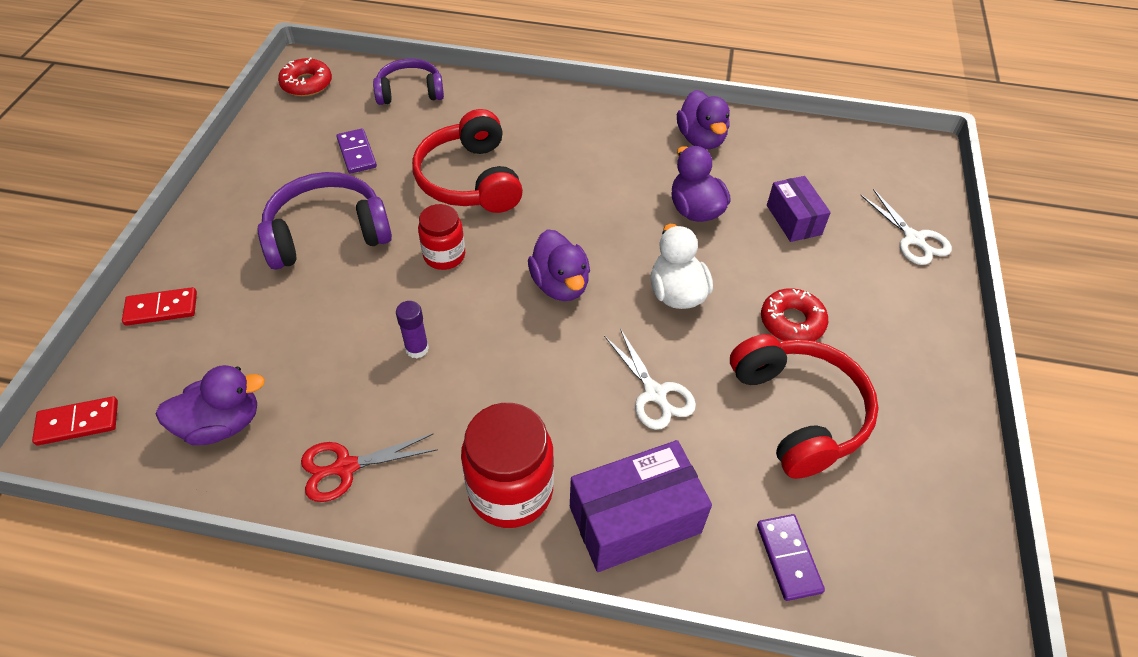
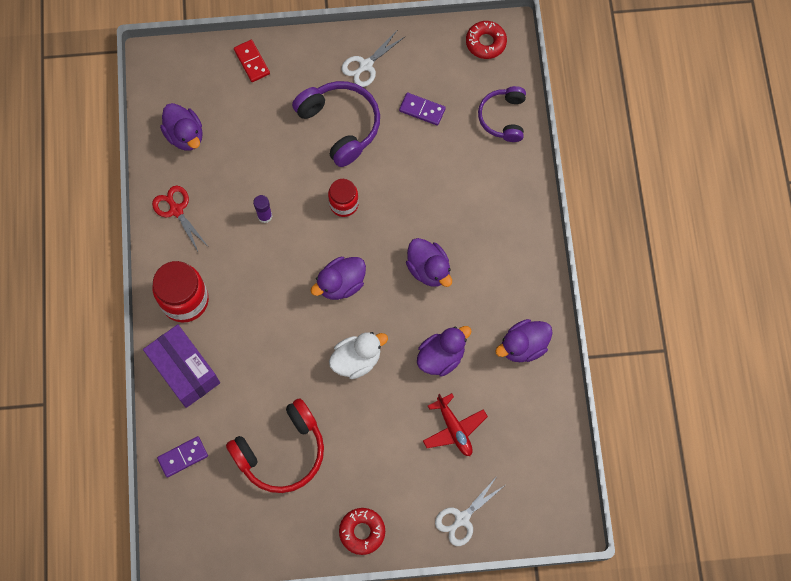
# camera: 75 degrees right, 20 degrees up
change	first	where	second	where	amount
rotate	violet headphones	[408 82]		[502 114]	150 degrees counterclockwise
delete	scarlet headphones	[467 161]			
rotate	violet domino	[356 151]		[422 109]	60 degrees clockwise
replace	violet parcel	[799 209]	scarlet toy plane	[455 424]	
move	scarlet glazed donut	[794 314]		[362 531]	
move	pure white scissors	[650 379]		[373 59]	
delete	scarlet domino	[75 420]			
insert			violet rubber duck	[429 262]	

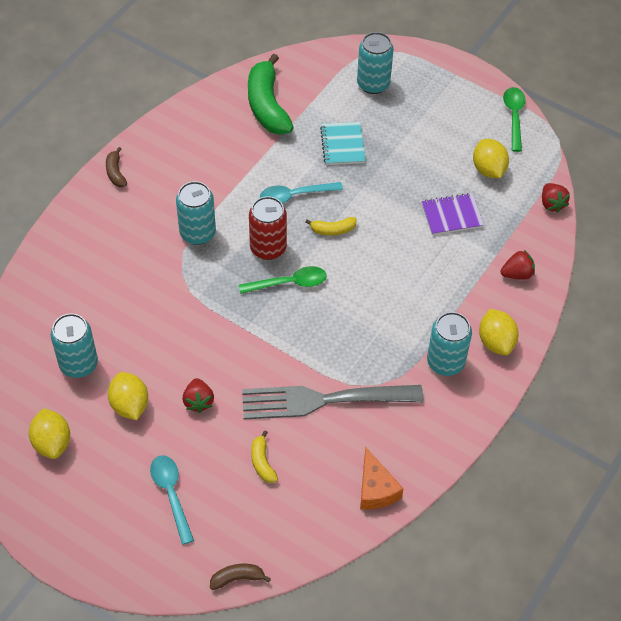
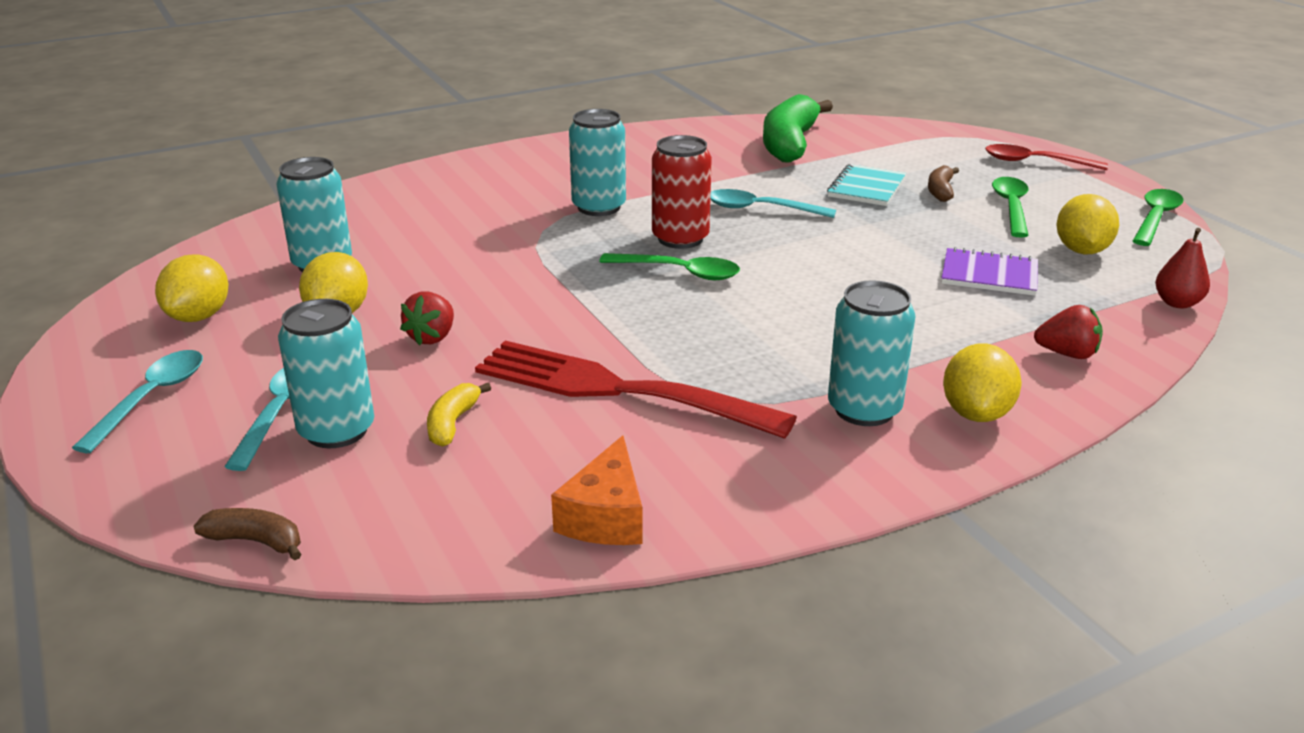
# camera: 30 degrees right, 25 degrees down
change	first	where	second	where	amount
move	teal can	[375 63]		[326 373]	
move	brown banana fruit	[116 167]		[943 183]	
replace	scarlet berry	[556 198]	scarlet pear fruit	[1182 268]	
delete	golden banana fruit	[331 226]			
recolor	grey table fork	[333 402]	scarlet table fork	[636 390]	
insert			scarlet teaspoon	[1046 157]	
insert			green teaspoon	[1010 207]	
insert			teal teaspoon	[137 401]	

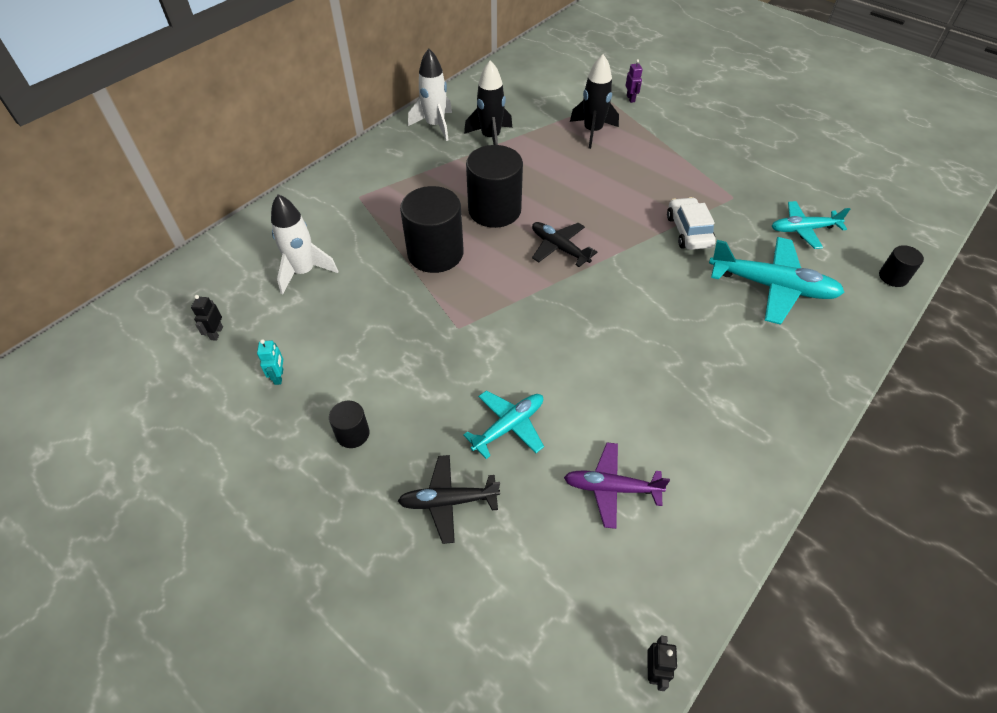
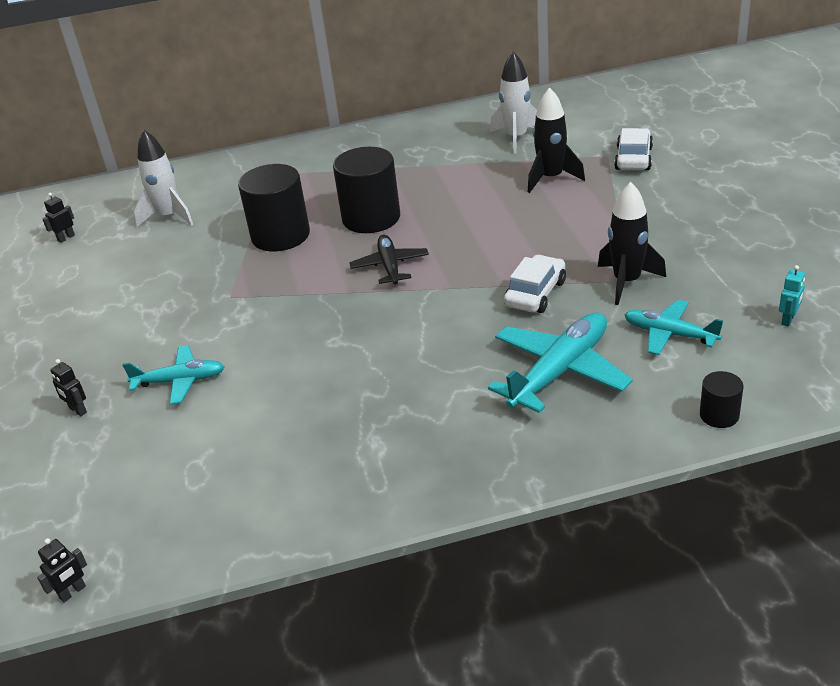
# camera: 40 degrees right, 15 degrees down
change	first	where	second	where	amount
move	pure white toy rocket	[430 94]		[513 102]	
replace	violet robot	[634 81]	pure white automobile	[633 149]	
move	ebony toy rocket	[488 102]		[632 243]	
rotate	teal toy plane	[777 281]		[560 362]	105 degrees counterclockwise
move	teal robot	[270 362]		[792 296]	
delete	ebony solid cylinder	[349 424]			
delete	violet toy plane	[617 485]			
replace	ebony toy plane	[449 499]	ebony robot	[68 387]	

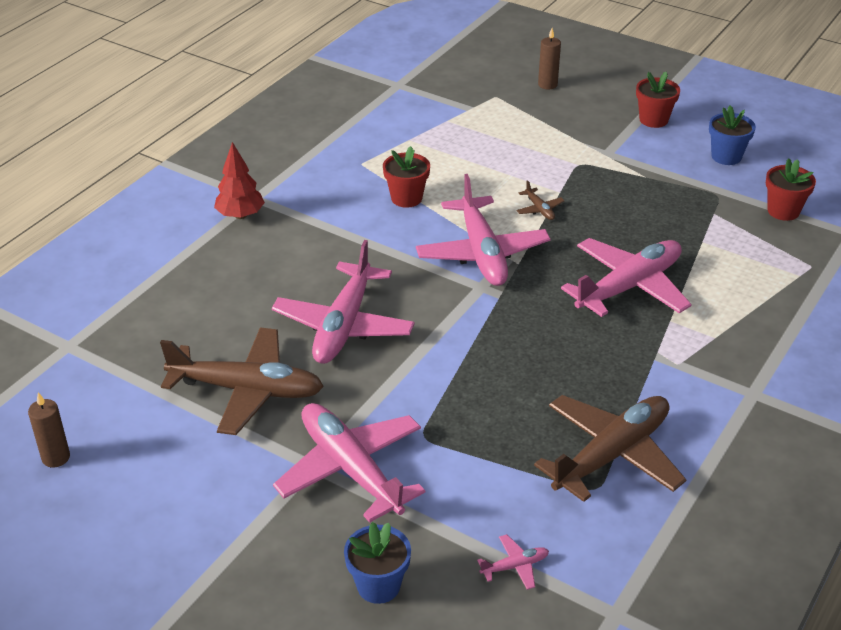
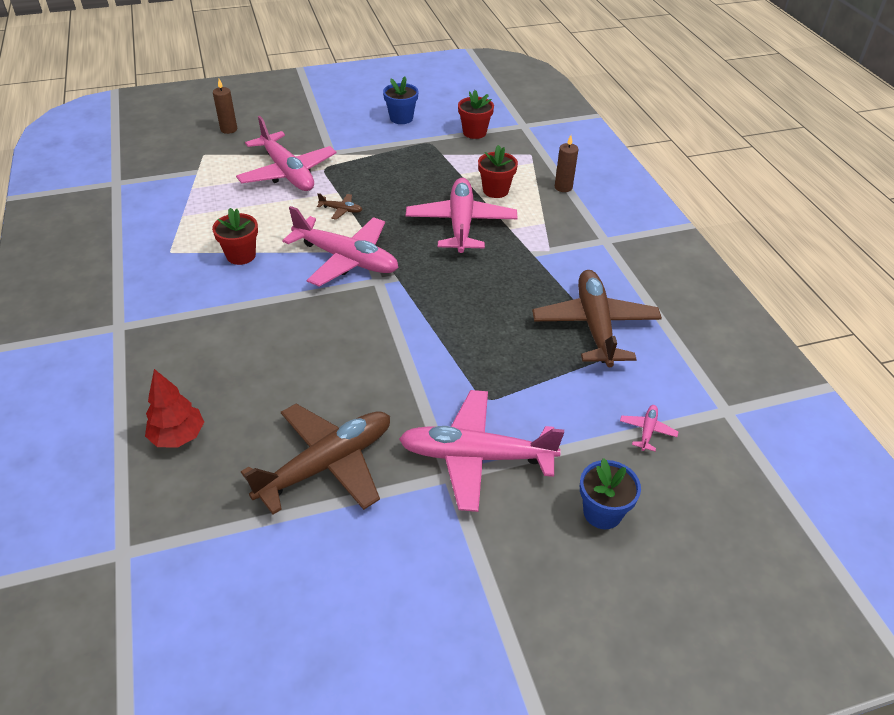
# camera: 50 degrees left, 5 degrees up
change	first	where	second	where	amount
move	scarlet potted plant	[658 100]		[498 171]	
move	scarlet fir tree	[239 180]		[174 408]	
move	pink toy plane	[343 302]		[286 153]	
move	brown pillar candle	[49 429]		[566 163]	

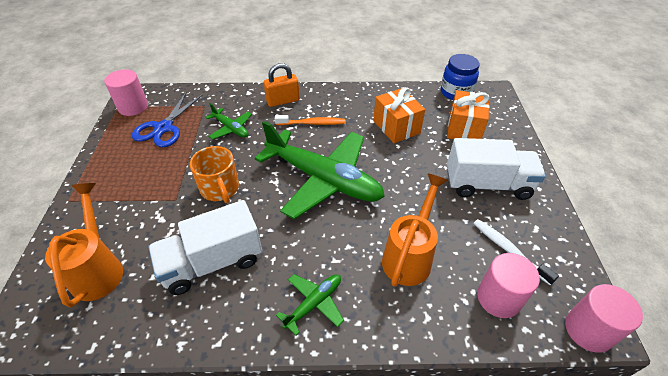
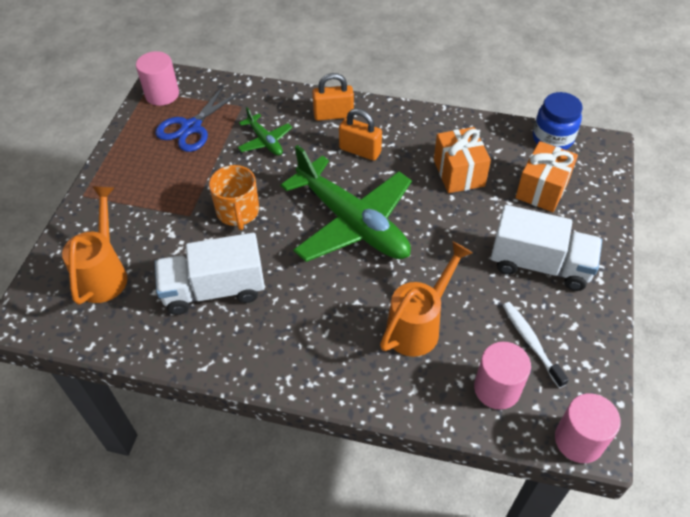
# camera: 15 degrees right, 5 degrees up
change	first	where	second	where	amount
replace	orange-coloured toothbrush	[310 120]	orange-coloured padlock	[360 134]	
delete	green toy plane	[310 305]			

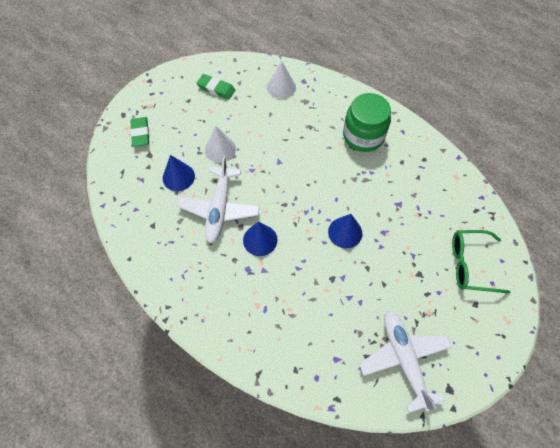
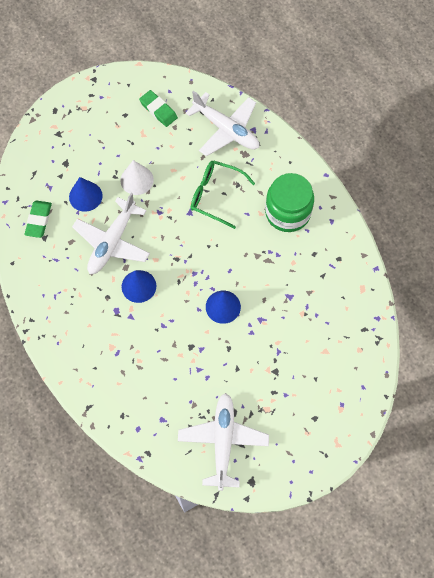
# camera: 20 degrees right, 5 degrees up
change	first	where	second	where	amount
replace	pure white cone	[281 80]	pure white toy plane	[222 123]	
move	green gum eraser	[139 132]		[38 219]	
move	green spectacles	[481 262]		[223 194]	

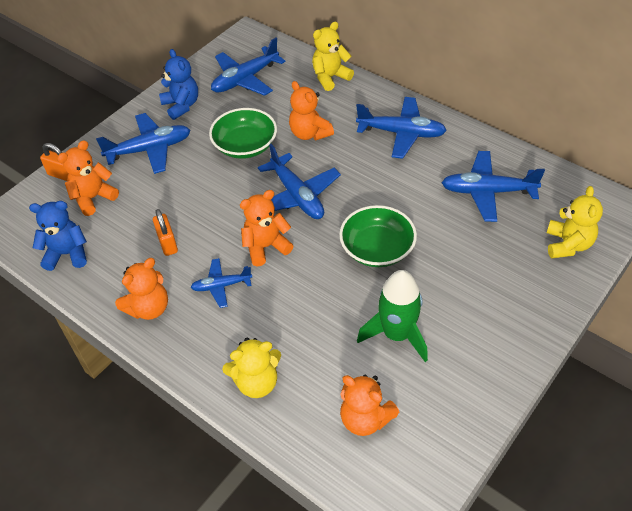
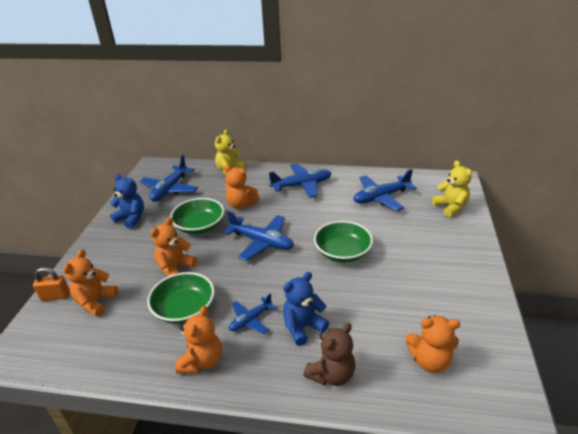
# camera: 30 degrees left, 15 degrees down
change	first	where	second	where	amount
delete	blue toy plane	[143 143]			
move	orange-coloured teddy bear	[267 228]		[173 246]	
move	blue teddy bear	[58 236]		[306 309]	
replace	orange-coloured padlock	[165 232]	green serving bowl	[181 298]	
delete	green toy rocket	[392 316]			
recolor	golden teddy bear	[251 368]	brown teddy bear	[330 354]	

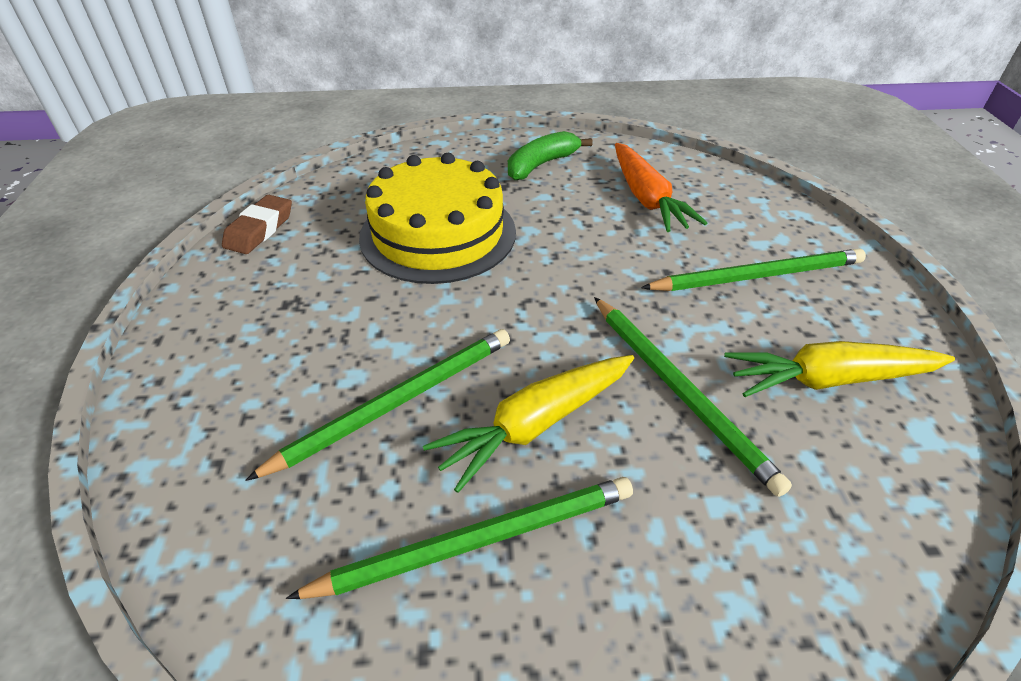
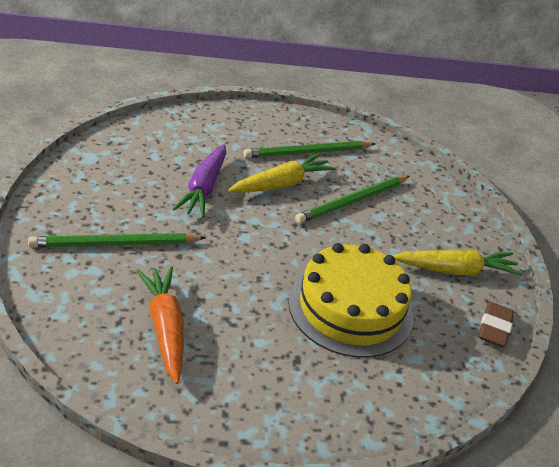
# camera: 175 degrees right, 5 degrees down
change	first	where	second	where	amount
delete	green banana fruit	[550 155]			
replace	green lead pencil	[693 397]	violet toy carrot	[199 181]	
move	golden toy carrot	[839 369]		[458 263]	

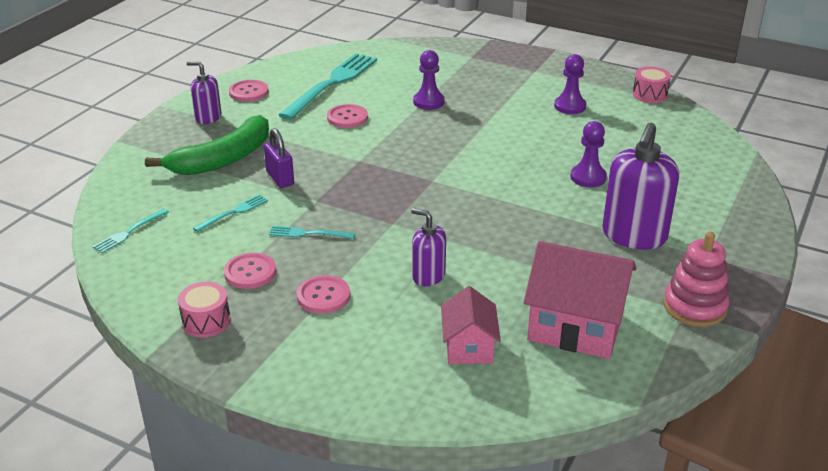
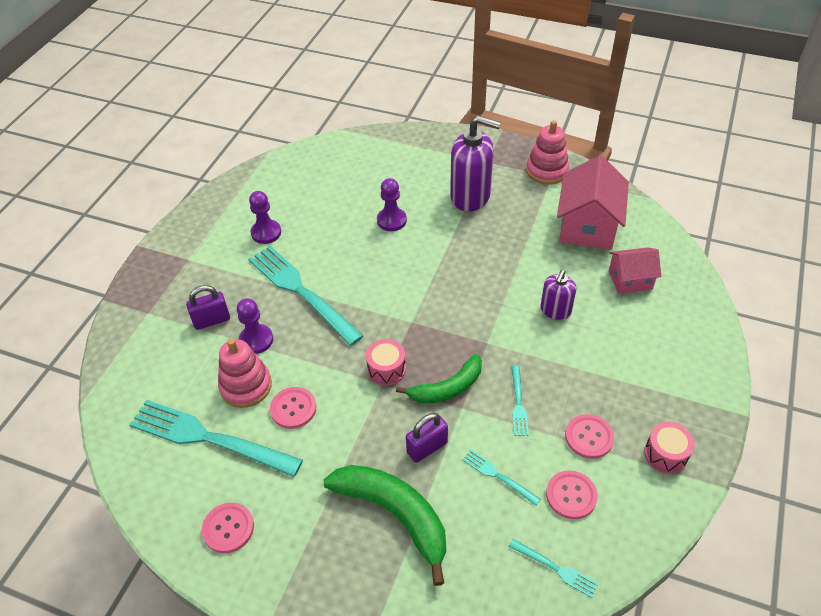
# camera: 95 degrees left, 15 degrees up
change	first	where	second	where	amount
delete	violet pump bottle	[204 92]			
move	pink drum	[652 85]		[386 362]	
move	pink sewing button	[323 294]		[572 494]	
insert			teal table fork	[305 296]	
insert			violet padlock	[208 307]	
insert			pink stacking rings	[245 373]	
insert			green banana fruit	[439 379]	

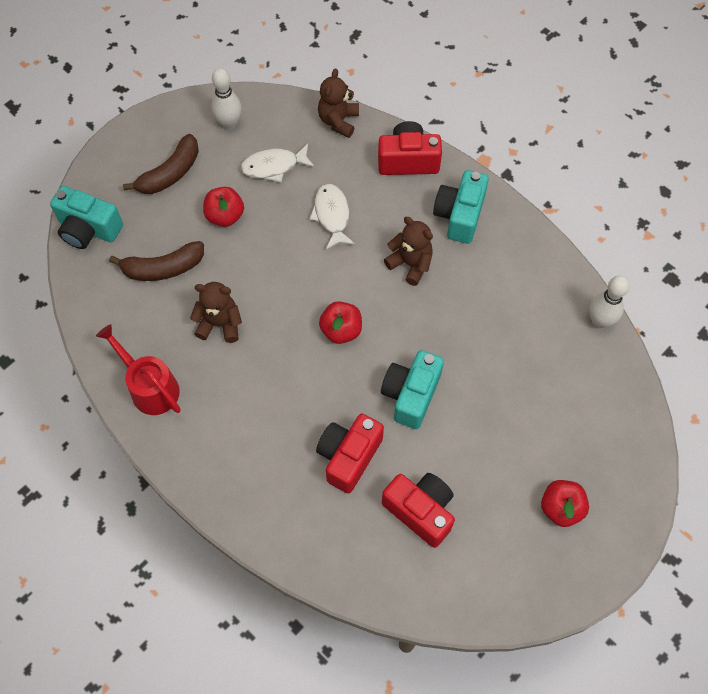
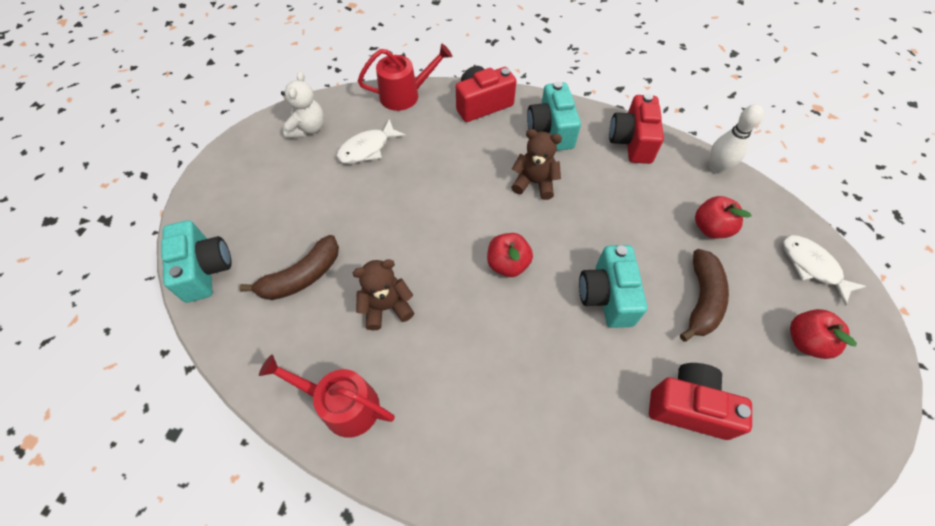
# camera: 25 degrees left, 5 degrees down
change	first	where	second	where	amount
replace	pure white tenpin	[226 98]	pure white teddy bear	[302 105]	
replace	brown teddy bear	[338 103]	scarlet watering pot	[405 77]	
move	brown banana fruit	[161 164]		[704 295]	
move	pure white toy fish	[332 217]		[825 270]	
rotate	teal compact camera	[86 217]		[196 261]	105 degrees counterclockwise
move	scarlet apple	[223 207]		[723 217]	
move	scarlet compact camera	[350 454]		[636 128]	

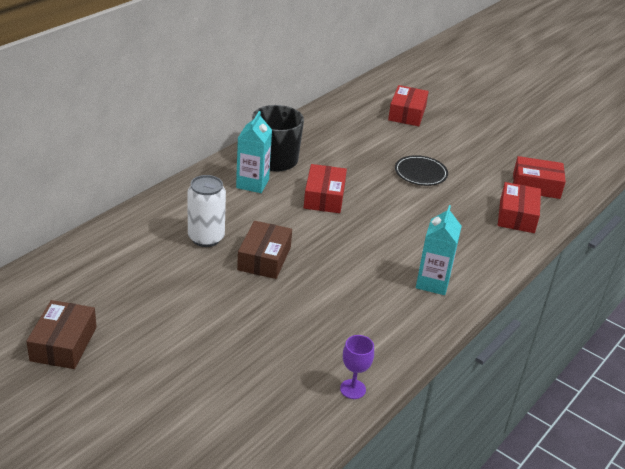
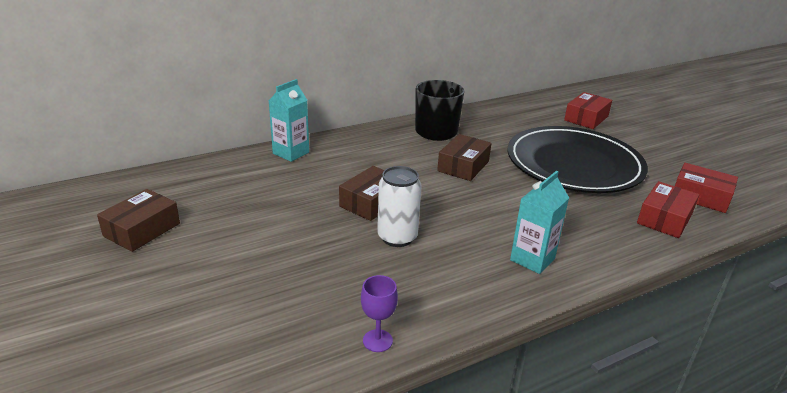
# camera: 25 degrees right, 5 degrees down
change	first	where	second	where	amount
move	teal milk carton	[254 152]		[289 120]	
resize	ebony dinner plate	[421 170]		[577 159]	x2.48
recolor	scarlet parcel	[325 188]	brown parcel	[464 157]	
move	pure white can	[207 211]		[399 206]	

